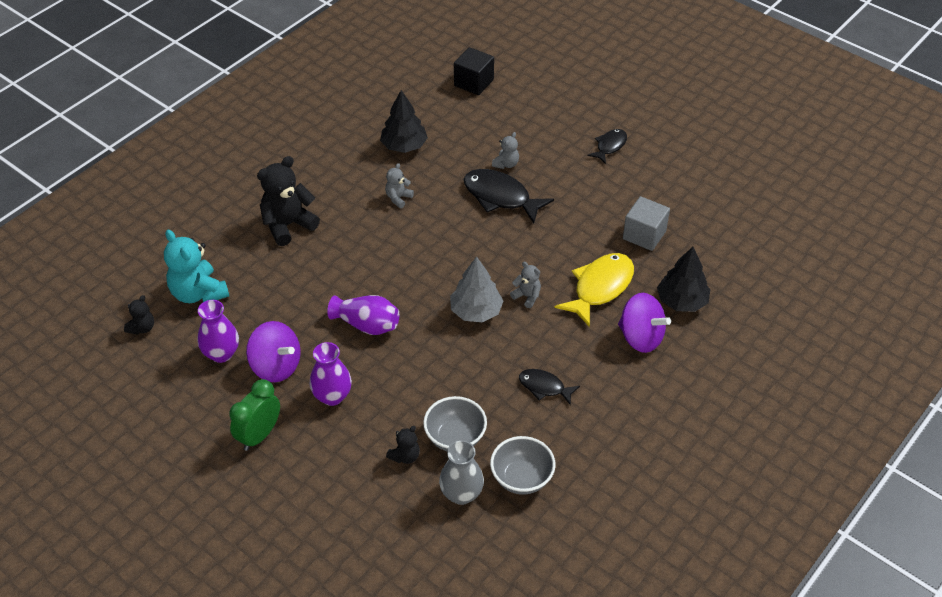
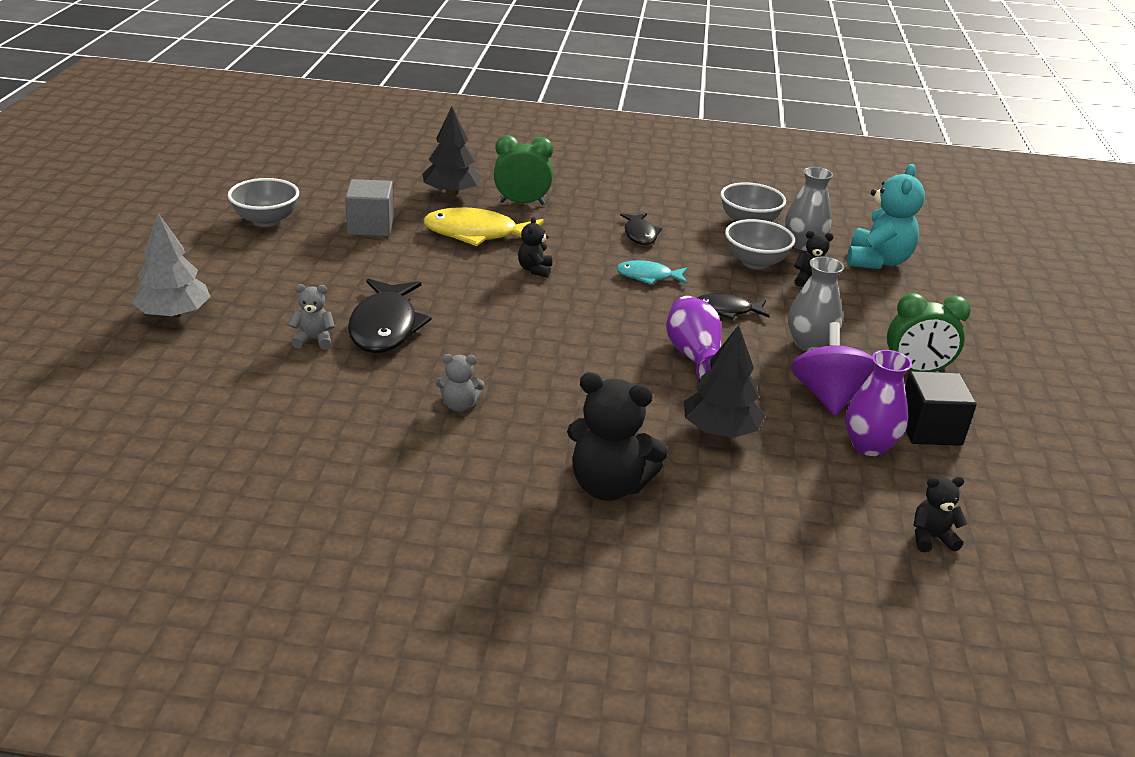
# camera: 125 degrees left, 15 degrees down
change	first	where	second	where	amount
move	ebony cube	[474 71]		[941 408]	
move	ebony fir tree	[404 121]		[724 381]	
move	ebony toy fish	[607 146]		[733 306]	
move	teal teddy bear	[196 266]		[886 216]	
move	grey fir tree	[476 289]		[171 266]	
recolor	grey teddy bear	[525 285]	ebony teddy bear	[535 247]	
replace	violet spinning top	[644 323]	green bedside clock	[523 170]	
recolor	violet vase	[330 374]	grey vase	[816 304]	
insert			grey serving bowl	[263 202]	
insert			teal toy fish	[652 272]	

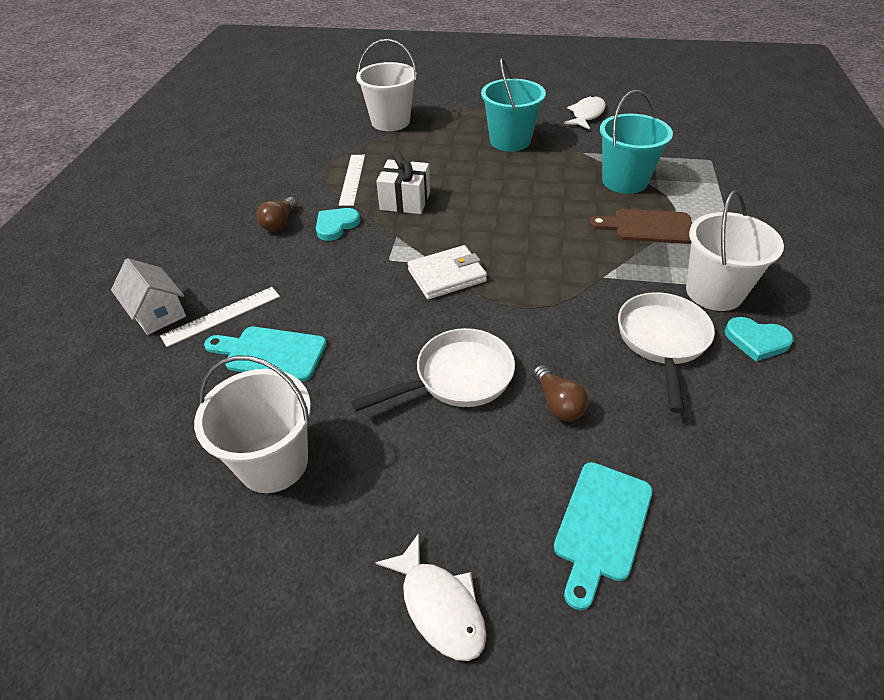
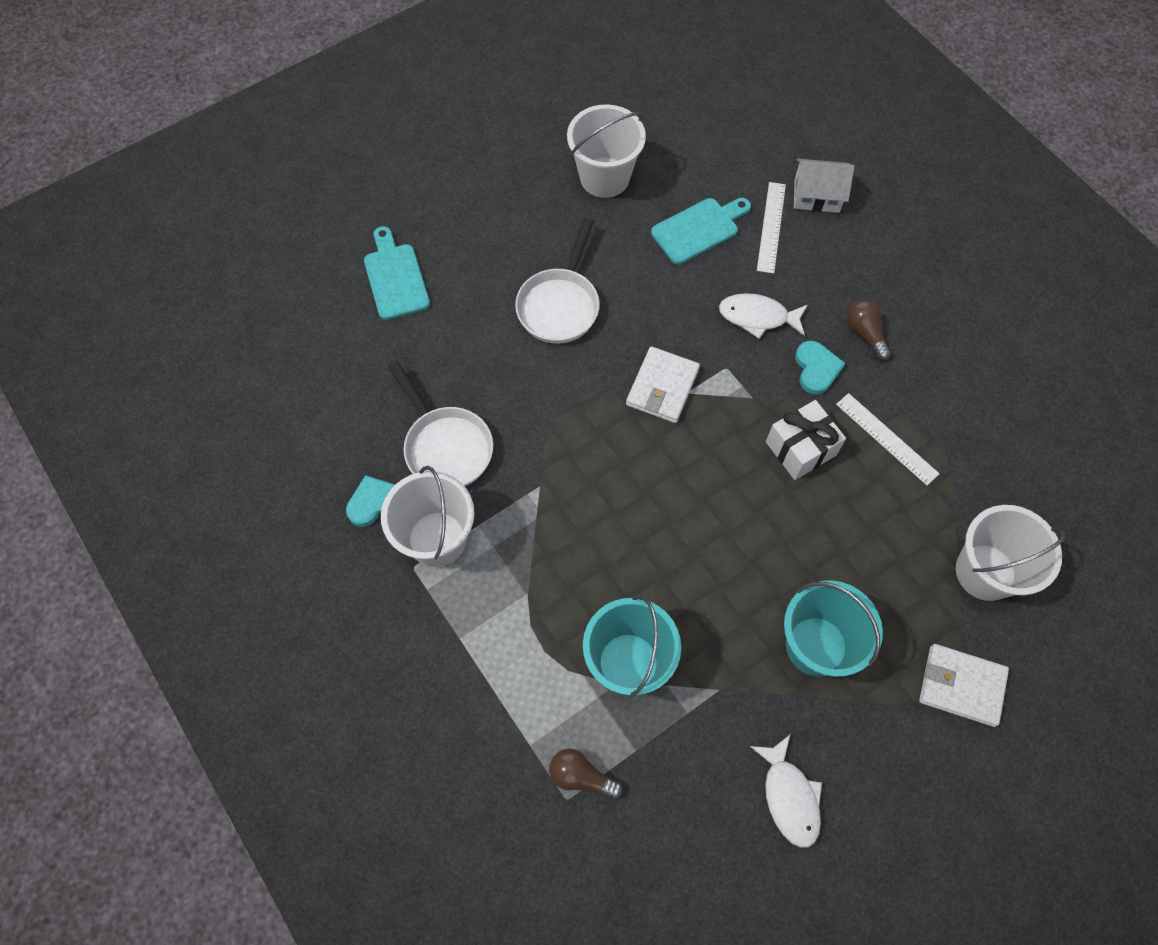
# camera: 135 degrees right, 20 degrees up
change	first	where	second	where	amount
delete	brown bread board	[640 226]			
move	brown lightbulb	[560 393]		[586 774]	
move	pure white toy fish	[431 597]		[763 316]	
insert			pure white card wallet	[964 685]	

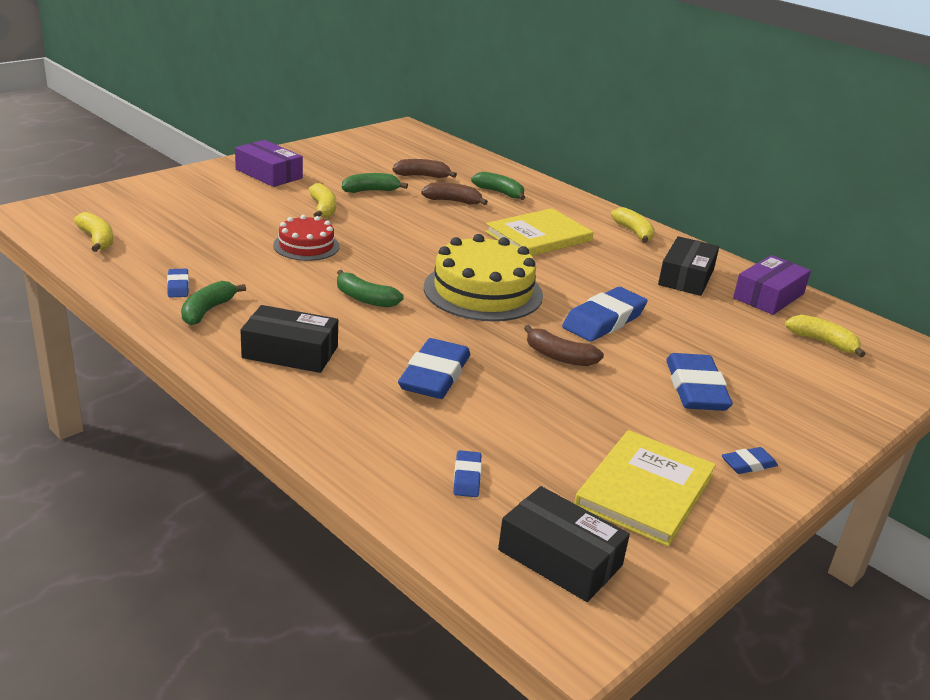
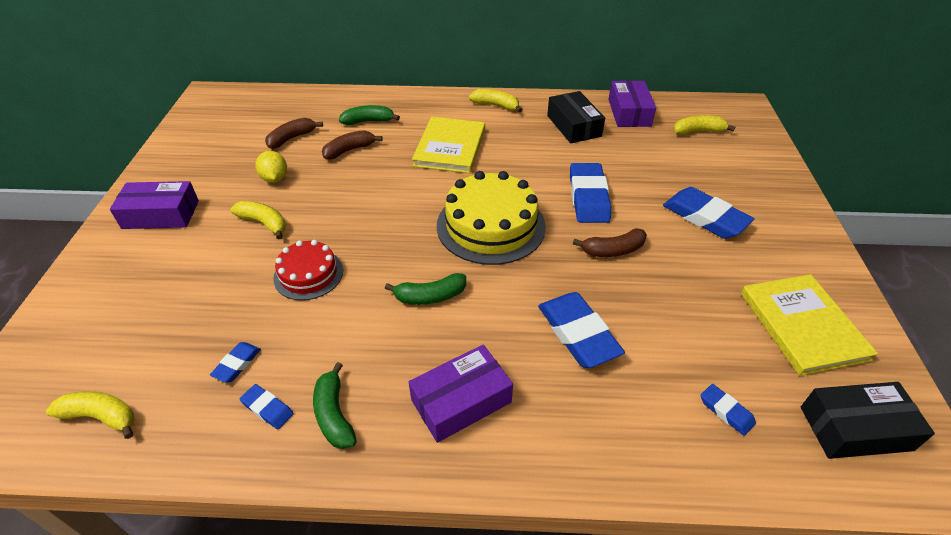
# camera: 40 degrees left, 15 degrees up
change	first	where	second	where	amount
replace	green banana fruit	[375 183]	golden citrus fruit	[271 167]	
recolor	ebony parcel	[289 339]	violet parcel	[461 394]	
move	blue gum eraser	[750 460]		[235 362]	

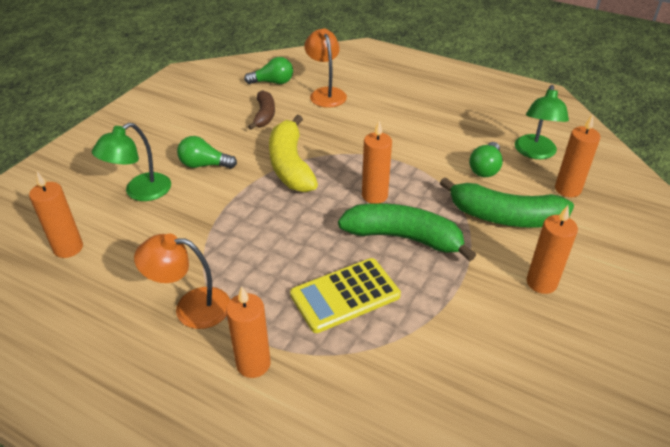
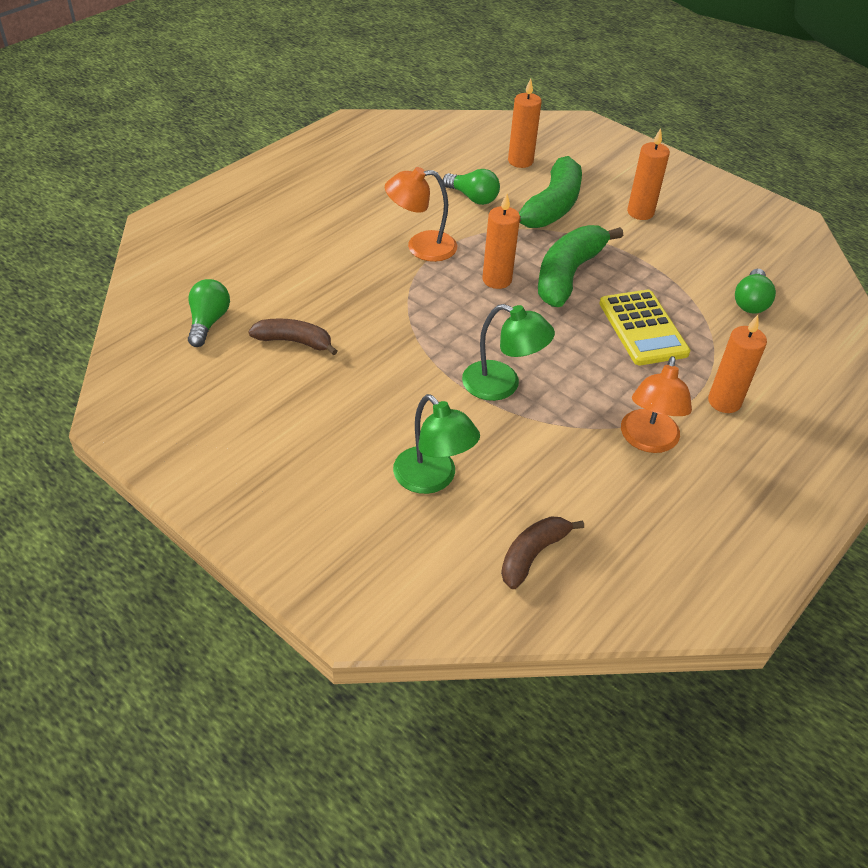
# camera: 80 degrees left, 5 degrees up
change	first	where	second	where	amount
move	orange-coloured desk lamp	[325 68]		[421 214]	
move	green desk lamp	[542 122]		[508 352]	
delete	golden banana fruit	[293 153]			
move	green lightbulb	[207 152]		[755 291]	
replace	orange-coloured pillar candle	[56 214]	brown banana fruit	[542 552]	

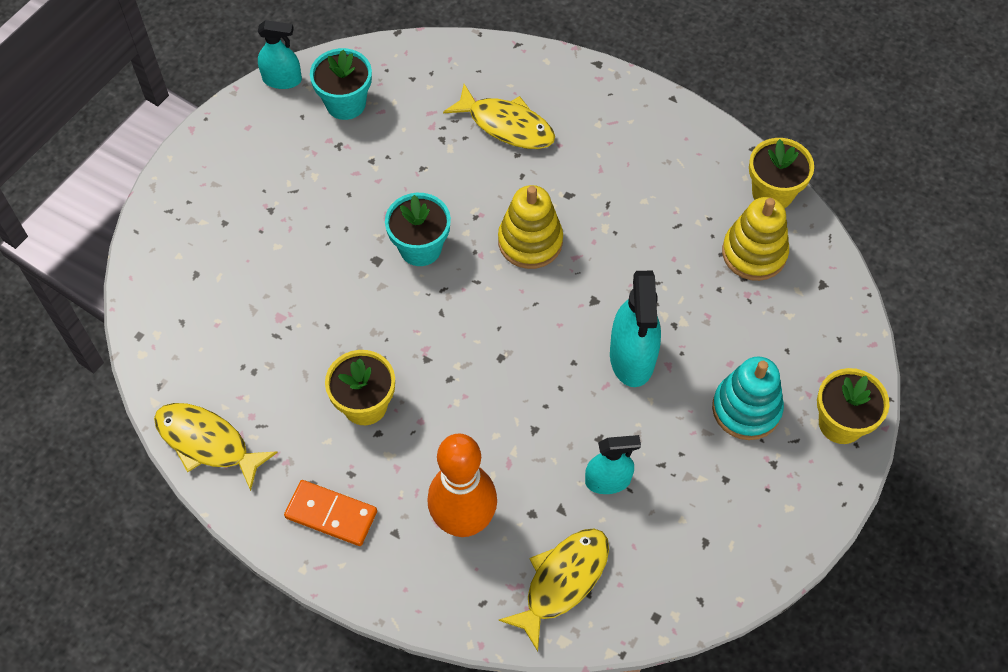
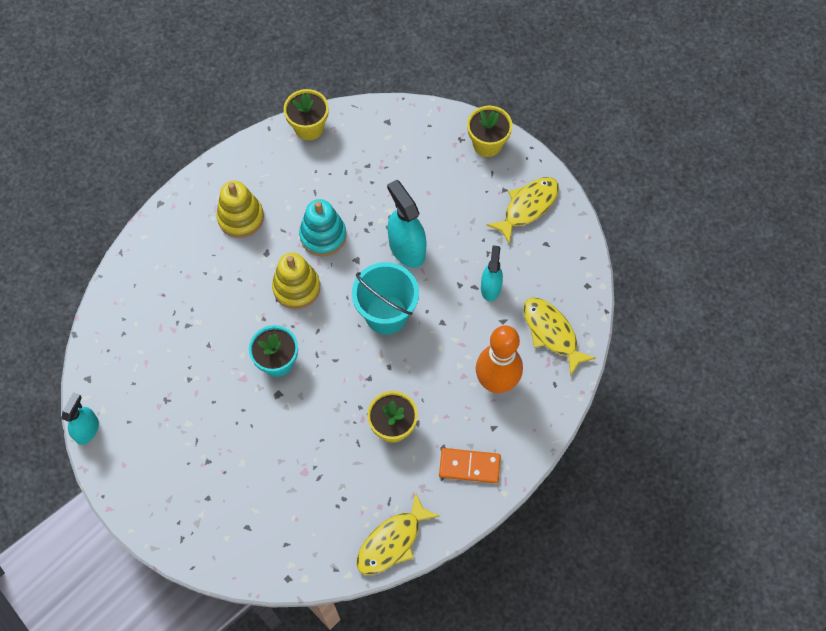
# camera: 75 degrees left, 5 degrees up
change	first	where	second	where	amount
delete	teal potted plant	[341 84]			
move	golden toy fish	[499 116]		[522 210]	
move	golden stacking rings	[755 239]		[240 209]	
rotate	teal sprayer	[635 329]		[407 224]	135 degrees counterclockwise
move	teal stacking rings	[748 398]		[322 227]	
rotate	orange-coloured domino	[330 513]		[470 465]	60 degrees clockwise
insert			teal sand bucket	[385 298]	

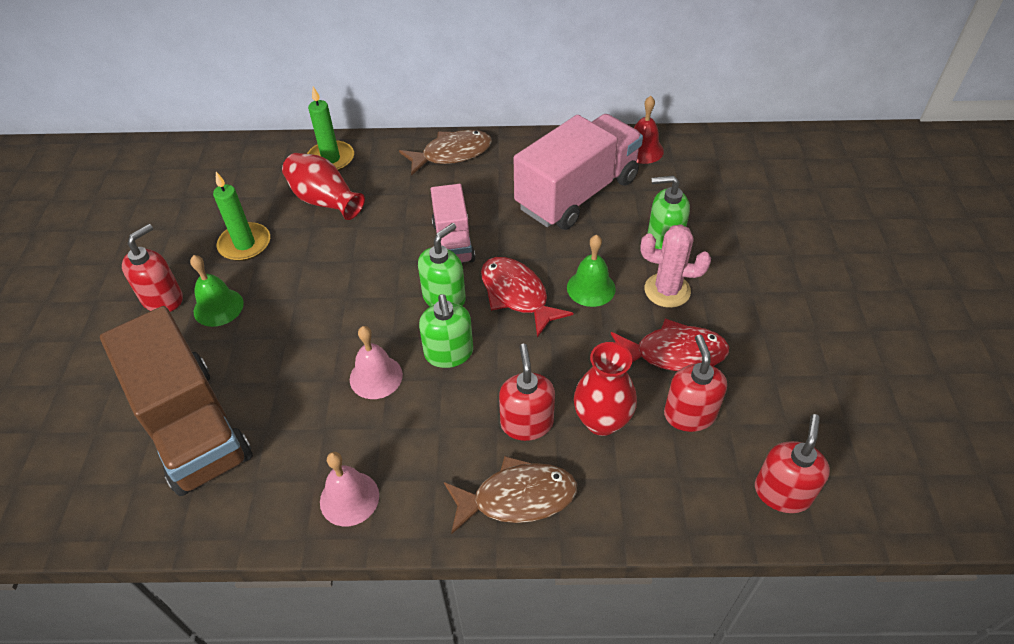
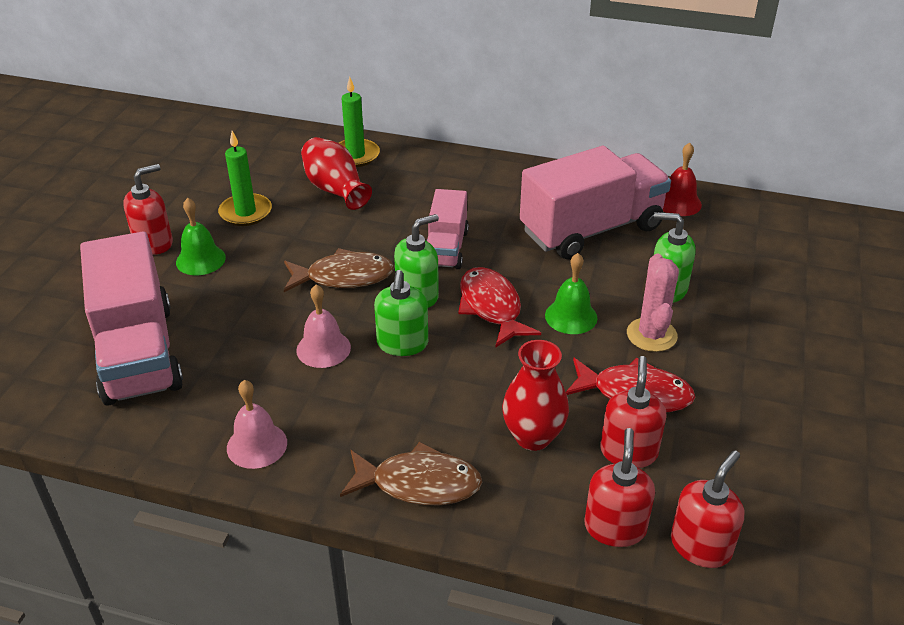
# camera: 15 degrees right, 10 degrees down
change	first	where	second	where	amount
move	brown toy fish	[445 152]		[339 270]	
rotate	pink saguaro cactus	[675 266]		[653 303]	60 degrees clockwise
recolor	brown lorry	[176 401]	pink lorry	[131 318]	
move	scarlet pump bottle	[527 392]		[619 487]	

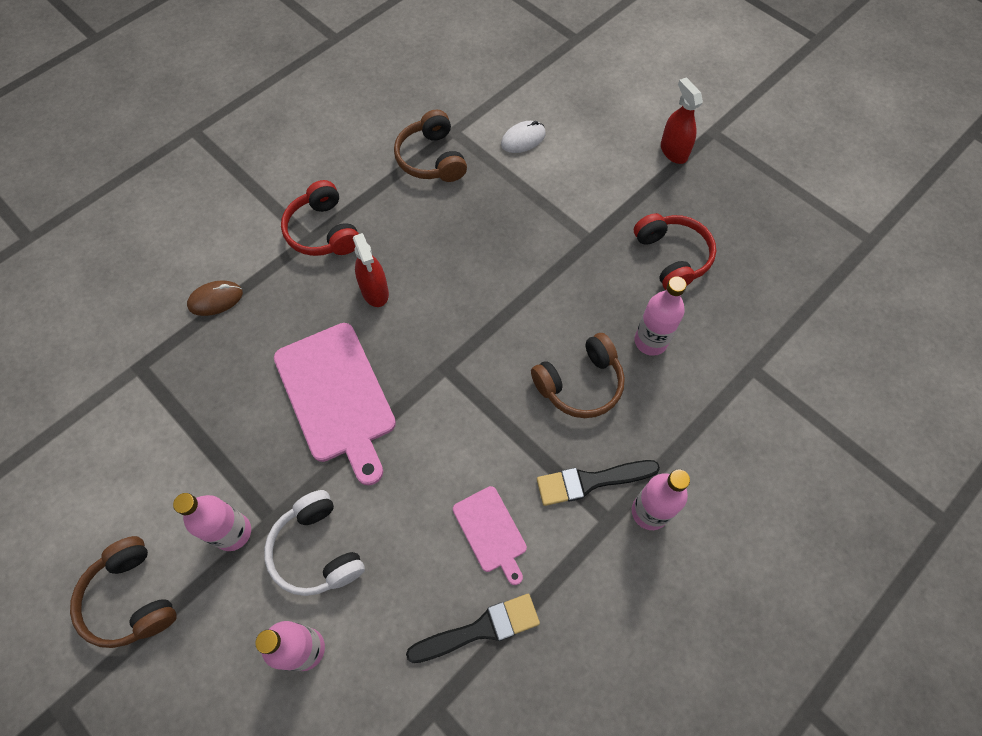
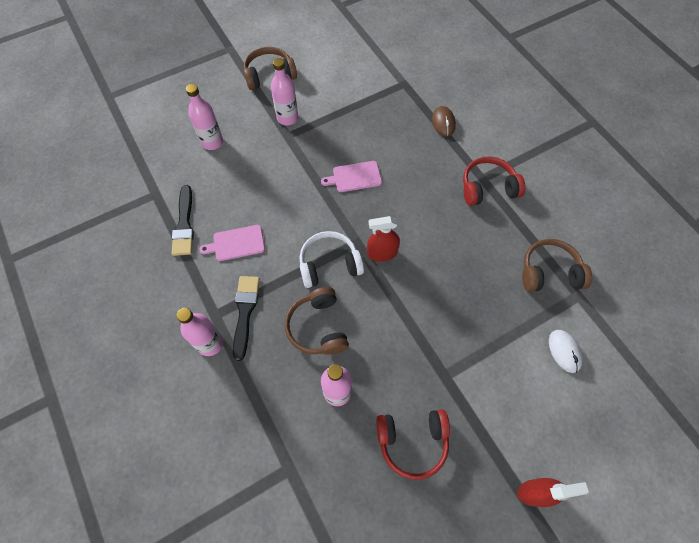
# camera: 105 degrees right, 0 degrees up
change	first	where	second	where	amount
move	scarlet sprayer	[371 270]		[383 239]	
resize	pink bread board	[335 404]		[351 176]	x0.53
move	pure white headphones	[314 543]		[331 259]	

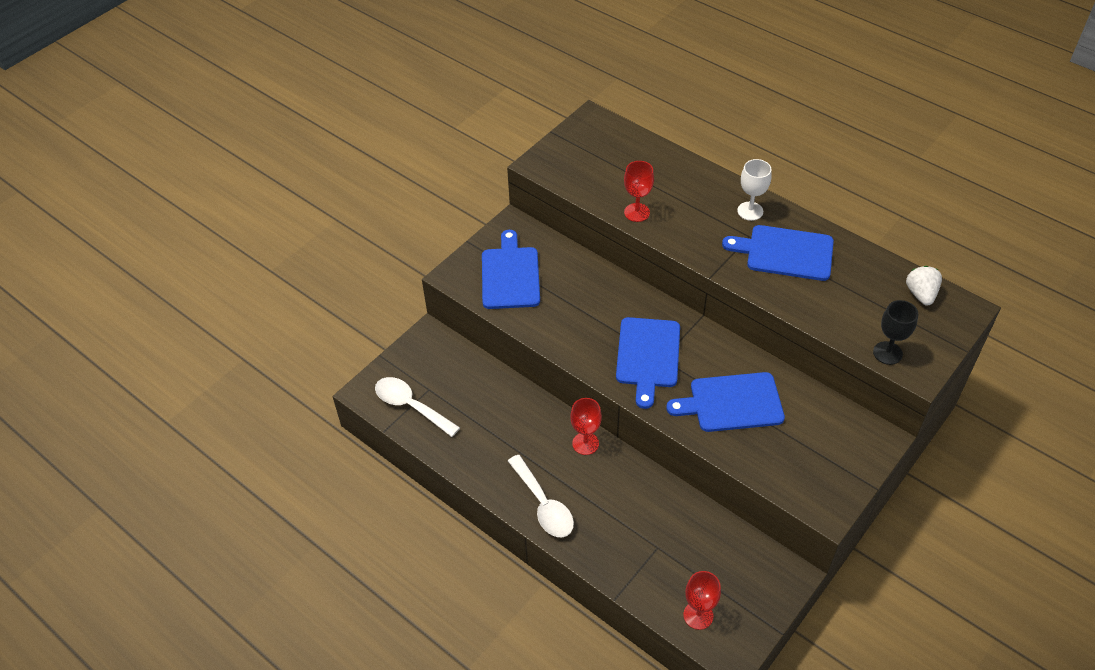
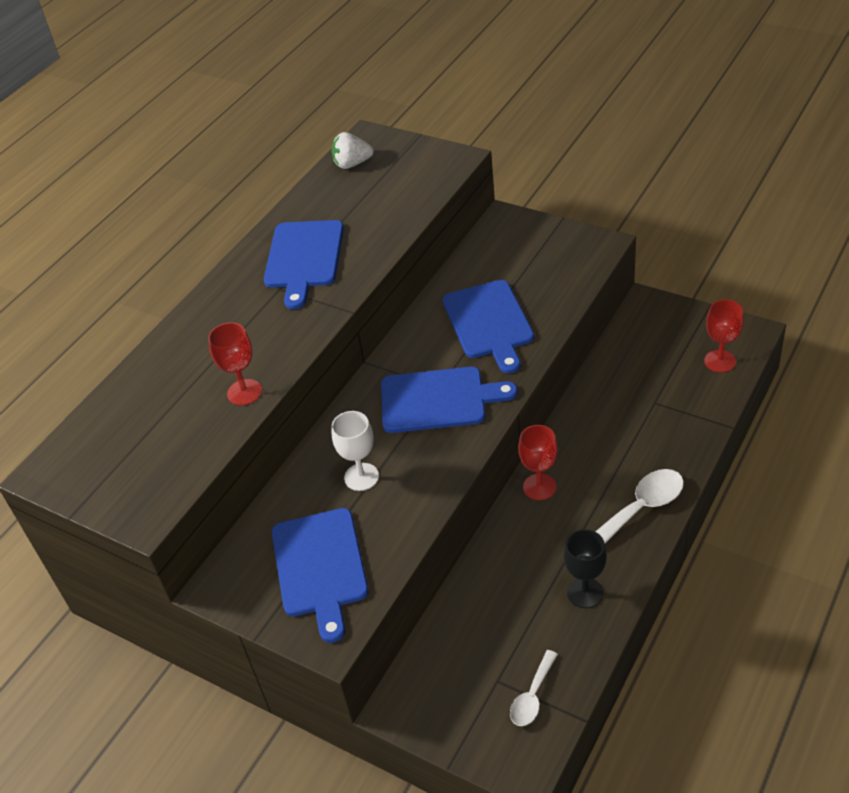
# camera: 95 degrees left, 5 degrees down
change	first	where	second	where	amount
move	pure white goblet	[754 190]		[355 451]	
rotate	blue bread board	[511 269]		[320 575]	90 degrees counterclockwise
move	ebony goblet	[895 332]		[585 568]	
resize	pure white teaspoon	[417 407]		[534 688]	x0.61

